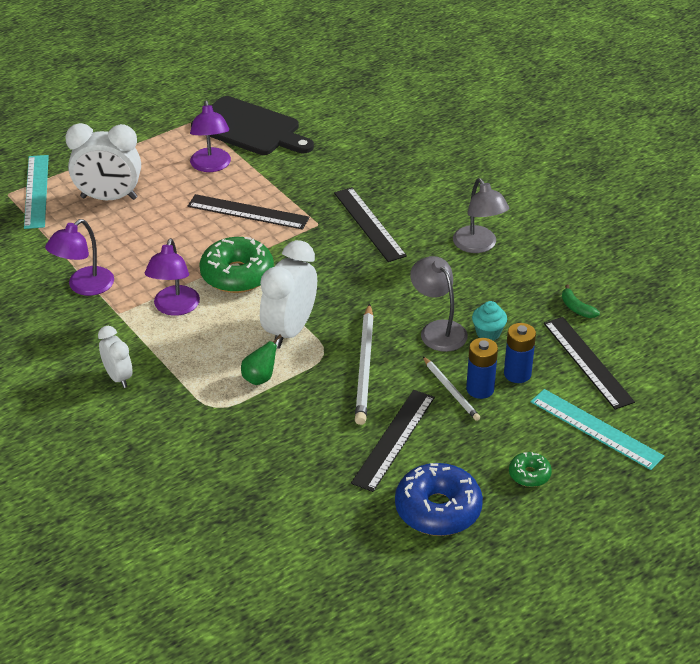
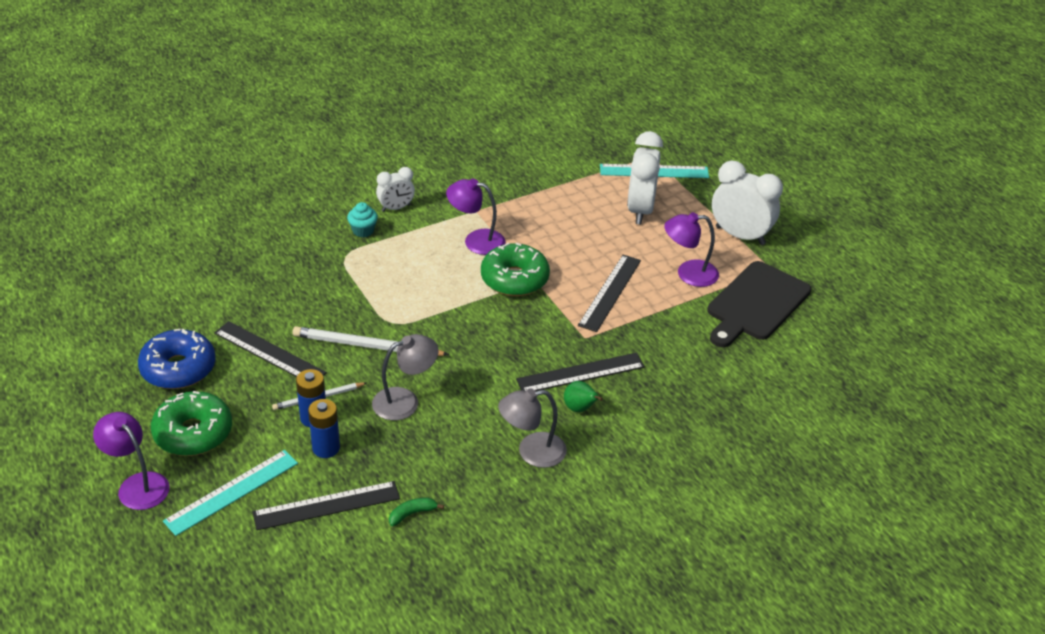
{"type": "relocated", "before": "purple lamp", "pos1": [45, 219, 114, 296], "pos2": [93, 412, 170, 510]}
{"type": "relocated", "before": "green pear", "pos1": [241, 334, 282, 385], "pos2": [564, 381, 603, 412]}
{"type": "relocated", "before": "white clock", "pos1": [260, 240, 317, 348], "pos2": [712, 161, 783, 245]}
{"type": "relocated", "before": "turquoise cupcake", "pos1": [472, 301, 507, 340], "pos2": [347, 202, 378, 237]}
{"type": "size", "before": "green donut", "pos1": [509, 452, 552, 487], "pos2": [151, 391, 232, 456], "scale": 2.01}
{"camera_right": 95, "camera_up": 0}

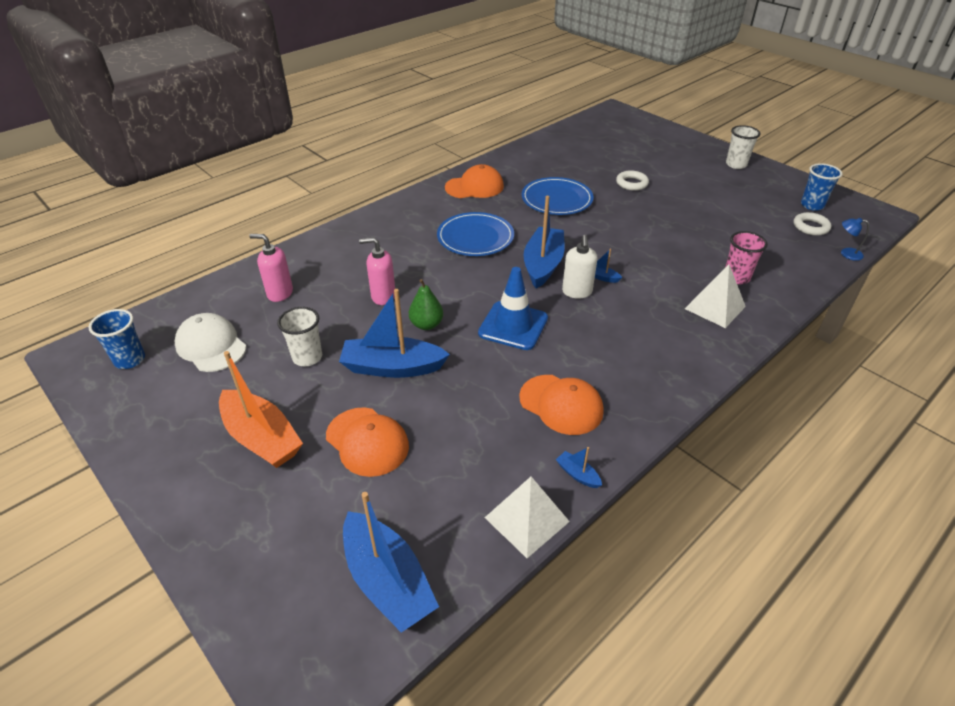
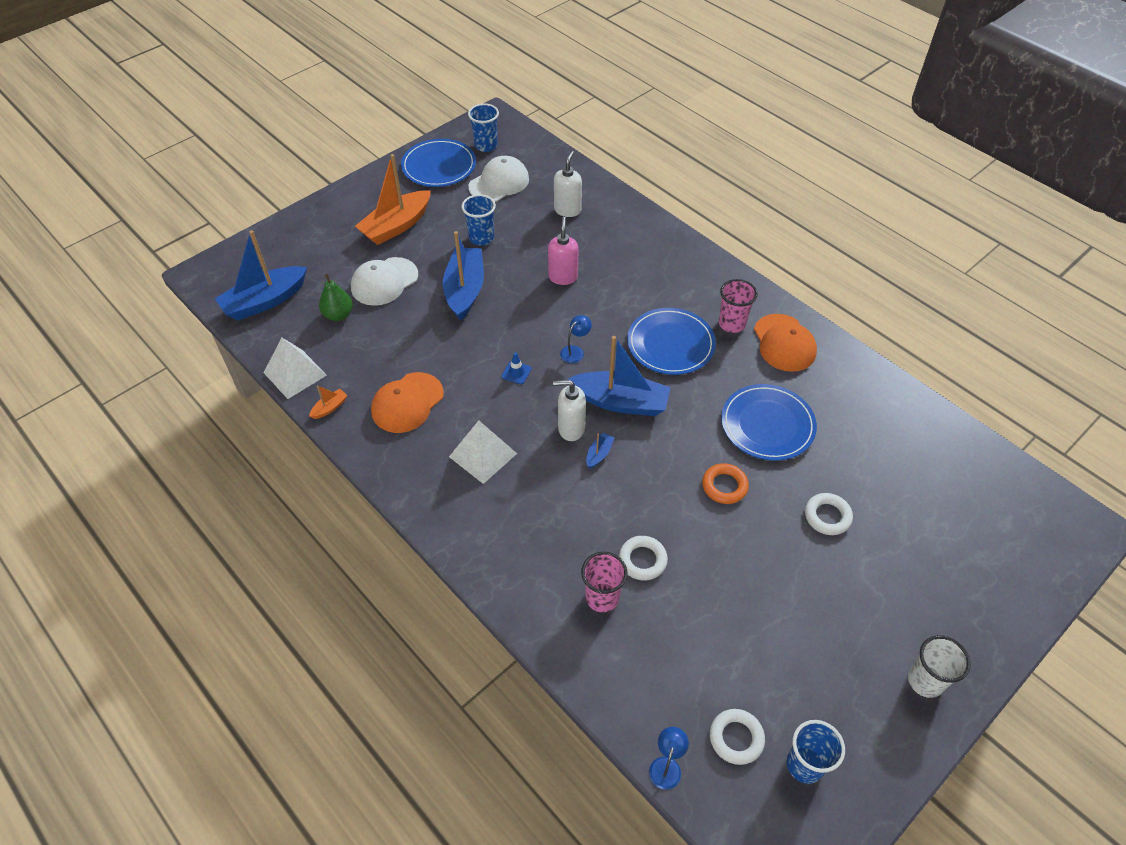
{"type": "appeared", "after": "blue plate", "pos2": [401, 139, 476, 187]}
{"type": "appeared", "after": "blue lamp", "pos2": [560, 315, 592, 363]}
{"type": "appeared", "after": "white ring", "pos2": [619, 536, 668, 580]}
{"type": "appeared", "after": "orange ring", "pos2": [702, 463, 749, 504]}
{"type": "appeared", "after": "pink cup", "pos2": [719, 279, 758, 333]}
{"type": "relocated", "before": "green pear", "pos1": [409, 279, 443, 330], "pos2": [319, 274, 353, 321]}
{"type": "relocated", "before": "white pyramid", "pos1": [685, 265, 746, 328], "pos2": [449, 420, 517, 484]}
{"type": "colour", "before": "pink soap dispenser", "after": "white soap dispenser", "pos1": [249, 234, 293, 302], "pos2": [554, 151, 582, 217]}
{"type": "colour", "before": "white cup", "after": "blue cup", "pos1": [277, 307, 322, 366], "pos2": [462, 194, 496, 246]}
{"type": "colour", "before": "orange cap", "after": "white cap", "pos1": [326, 407, 409, 477], "pos2": [351, 257, 418, 306]}
{"type": "colour", "before": "blue boat", "after": "orange boat", "pos1": [556, 447, 602, 488], "pos2": [309, 385, 348, 419]}
{"type": "size", "before": "blue traffic cone", "pos1": [478, 267, 548, 350], "pos2": [502, 352, 532, 384], "scale": 0.42}
{"camera_right": 90, "camera_up": 10}

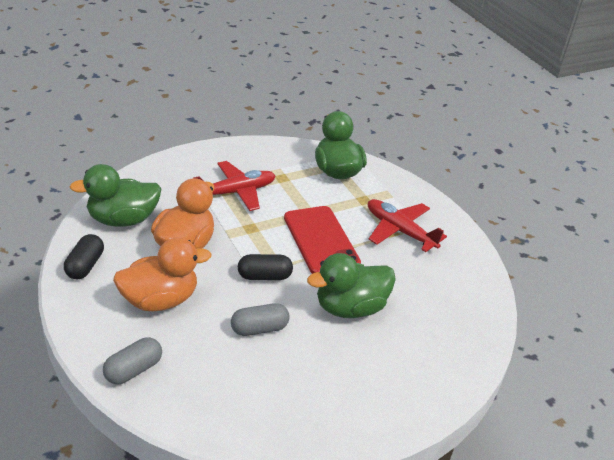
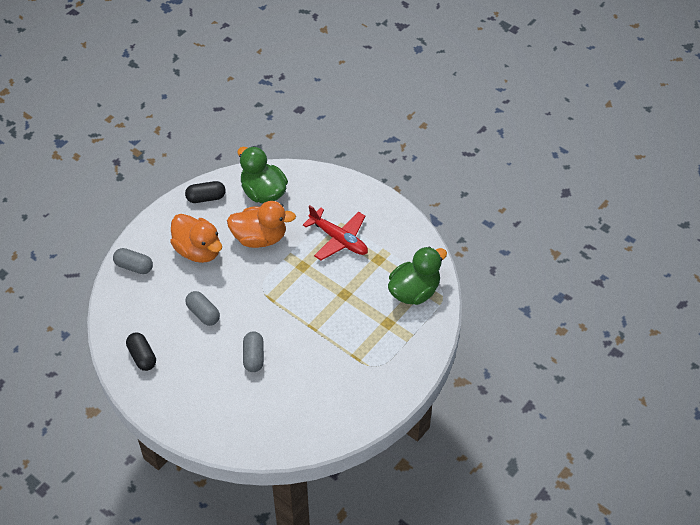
{"type": "missing", "before": "red phone", "pos1": [284, 206, 361, 274]}
{"type": "missing", "before": "red plane", "pos1": [368, 199, 447, 252]}
{"type": "relocated", "before": "black capsule", "pos1": [238, 254, 293, 280], "pos2": [126, 332, 156, 371]}
{"type": "exchanged", "before": "green duck", "after": "grey capsule", "pos1": [307, 253, 396, 318], "pos2": [243, 331, 264, 372]}
{"camera_right": 70, "camera_up": 15}

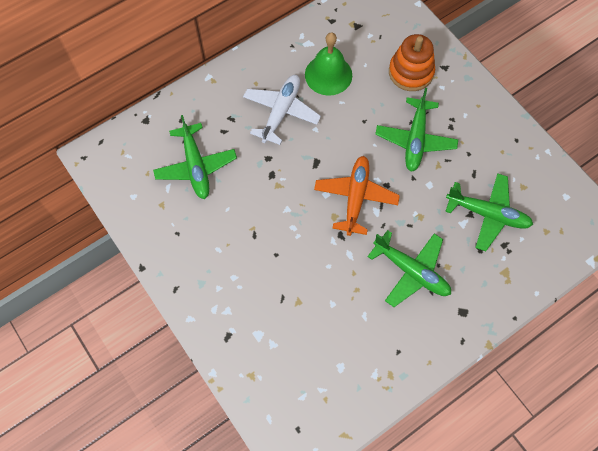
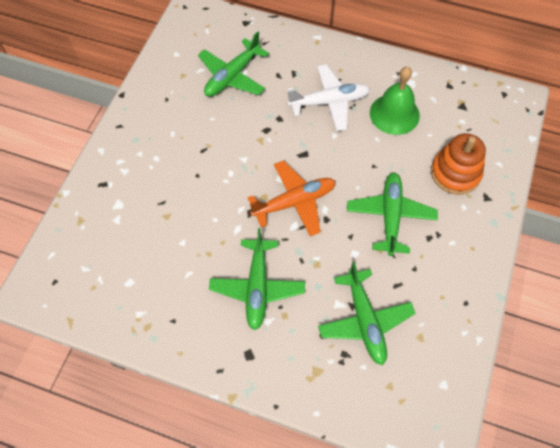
{"type": "spun", "before": "green plane", "pos1": [375, 88, 458, 172], "pos2": [347, 172, 438, 256], "turn": 120}
{"camera_right": 55, "camera_up": -5}

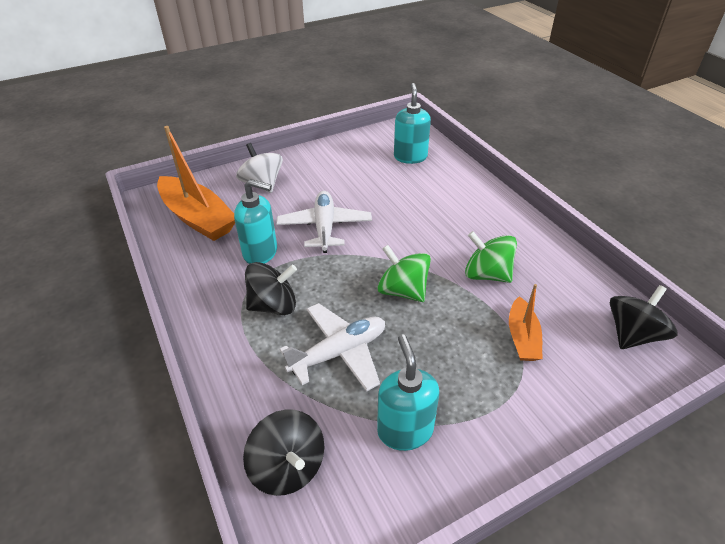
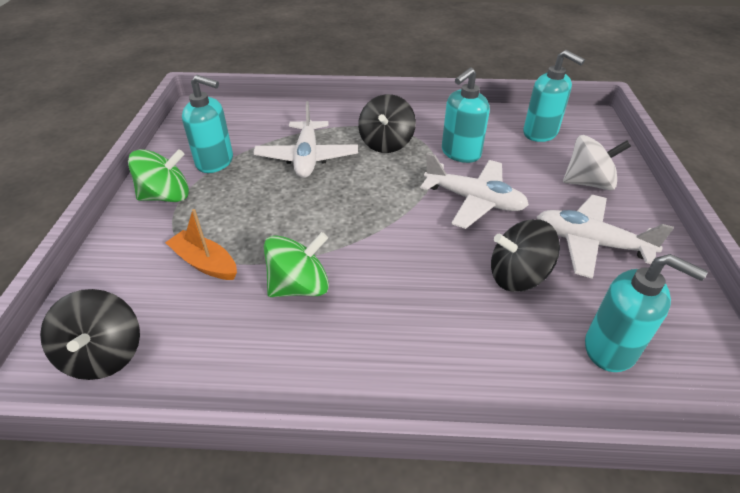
{"type": "appeared", "after": "white plane", "pos2": [537, 195, 674, 278]}
{"type": "relocated", "before": "black spinning top", "pos1": [243, 409, 324, 496], "pos2": [491, 219, 560, 292]}
{"type": "relocated", "before": "green spinning top", "pos1": [377, 245, 431, 302], "pos2": [128, 149, 189, 202]}
{"type": "exchanged", "before": "orange boat", "after": "turquoise soap dispenser", "pos1": [157, 126, 235, 241], "pos2": [523, 50, 585, 142]}
{"camera_right": 120, "camera_up": 0}

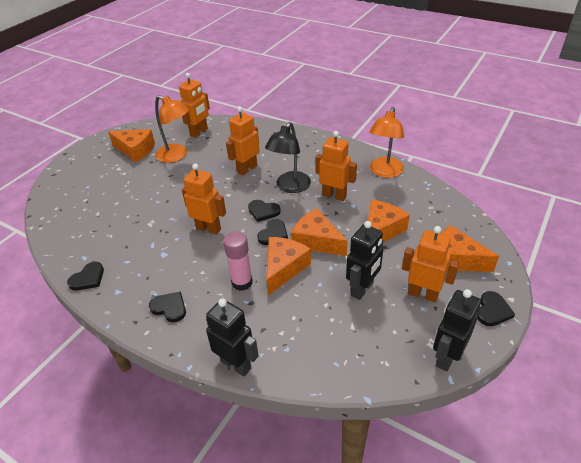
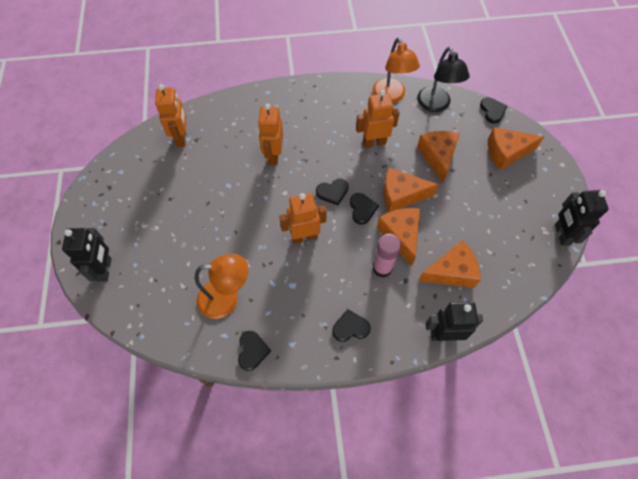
{"type": "missing", "before": "orange robot", "pos1": [402, 226, 459, 303]}
{"type": "relocated", "before": "orange cheese", "pos1": [108, 129, 155, 162], "pos2": [419, 240, 481, 288]}
{"type": "relocated", "before": "orange lamp", "pos1": [155, 95, 189, 163], "pos2": [195, 254, 249, 319]}
{"type": "relocated", "before": "black lamp", "pos1": [265, 122, 311, 193], "pos2": [417, 47, 470, 112]}
{"type": "relocated", "before": "black robot", "pos1": [346, 221, 384, 300], "pos2": [62, 228, 112, 282]}
{"type": "relocated", "before": "black heart", "pos1": [477, 291, 515, 326], "pos2": [480, 97, 508, 124]}
{"camera_right": -40, "camera_up": 20}

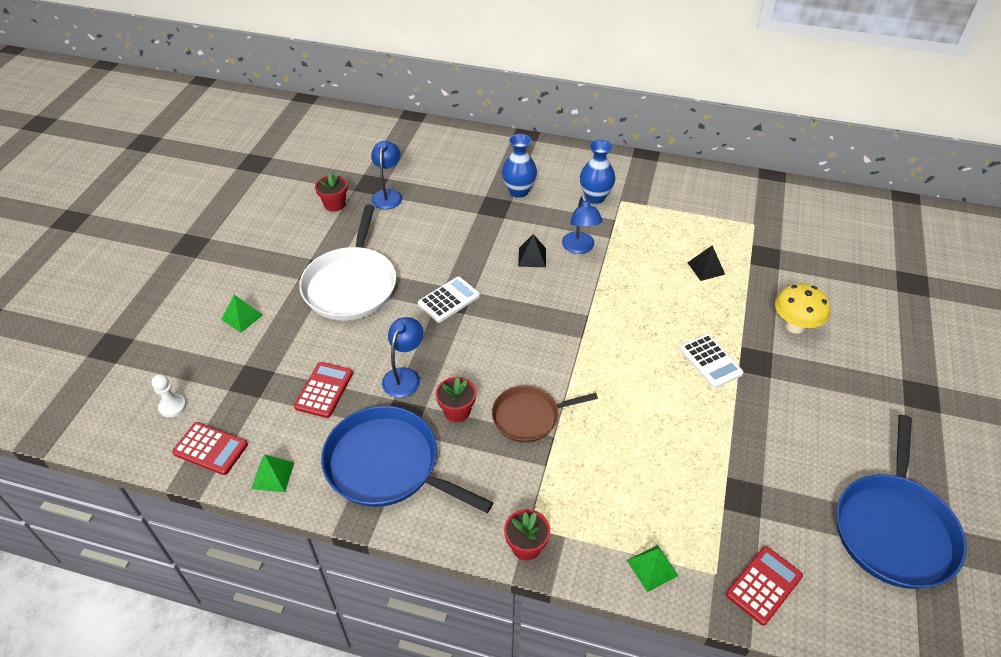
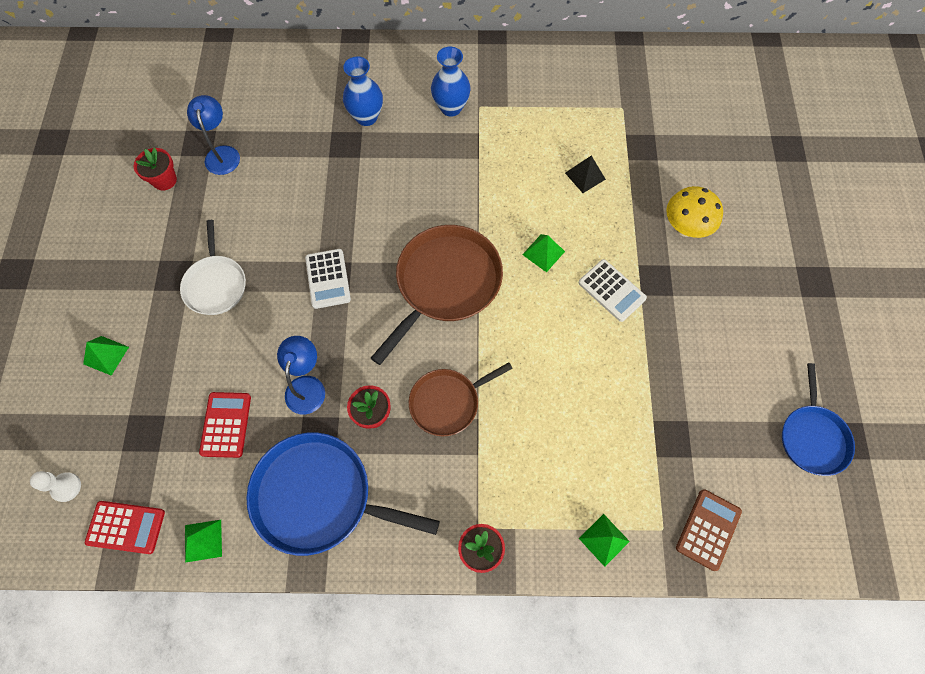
{"type": "missing", "before": "black pyramid", "pos1": [518, 234, 546, 267]}
{"type": "missing", "before": "blue lamp", "pos1": [562, 196, 603, 254]}
{"type": "appeared", "after": "brown pan", "pos2": [371, 225, 503, 365]}
{"type": "appeared", "after": "green pyramid", "pos2": [522, 234, 565, 272]}
{"type": "colour", "before": "red calculator", "after": "brown calculator", "pos1": [726, 546, 803, 625], "pos2": [676, 489, 742, 571]}
{"type": "spun", "before": "white calculator", "pos1": [418, 277, 480, 323], "pos2": [305, 249, 351, 309], "turn": 135}
{"type": "size", "before": "white pan", "pos1": [299, 205, 396, 320], "pos2": [180, 220, 246, 315], "scale": 0.61}
{"type": "size", "before": "blue pan", "pos1": [836, 415, 967, 589], "pos2": [782, 363, 855, 476], "scale": 0.61}
{"camera_right": -15, "camera_up": 20}

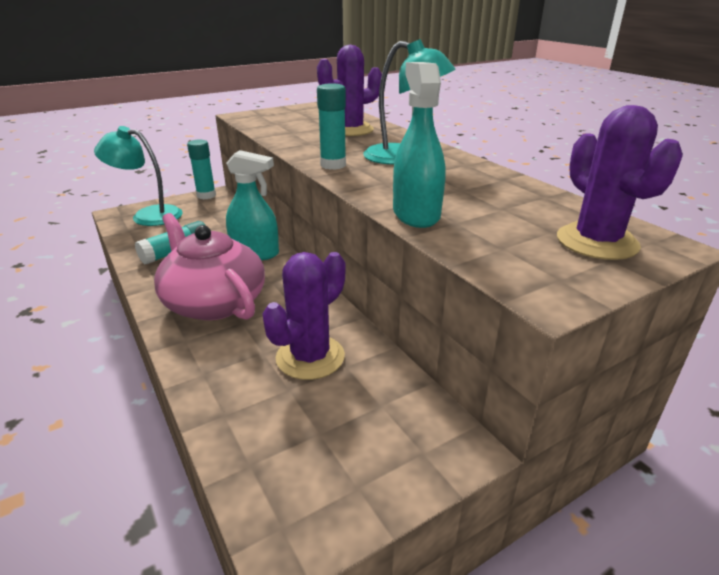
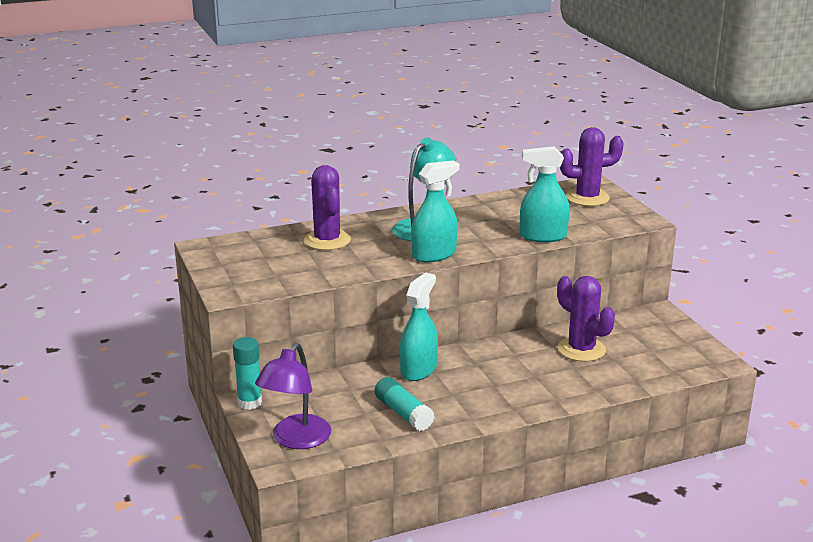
{"type": "missing", "before": "pink teapot", "pos1": [154, 213, 265, 320]}
{"type": "exchanged", "before": "turquoise glue stick", "after": "turquoise spray bottle", "pos1": [317, 83, 346, 170], "pos2": [411, 160, 460, 262]}
{"type": "colour", "before": "turquoise lamp", "after": "purple lamp", "pos1": [94, 126, 183, 226], "pos2": [255, 343, 331, 449]}
{"camera_right": -80, "camera_up": -5}

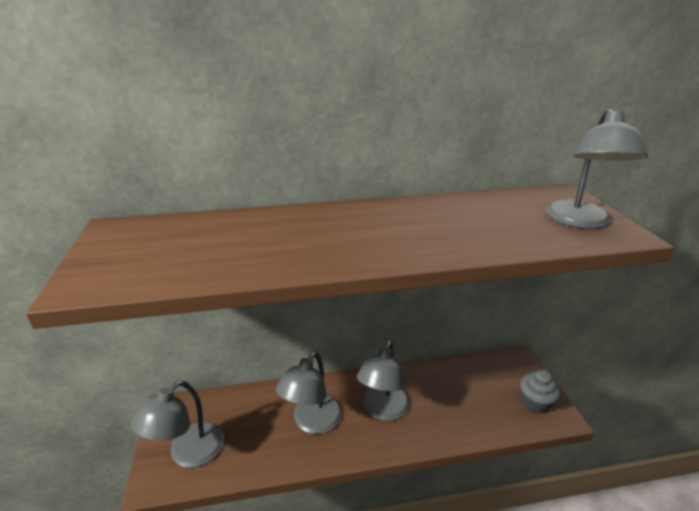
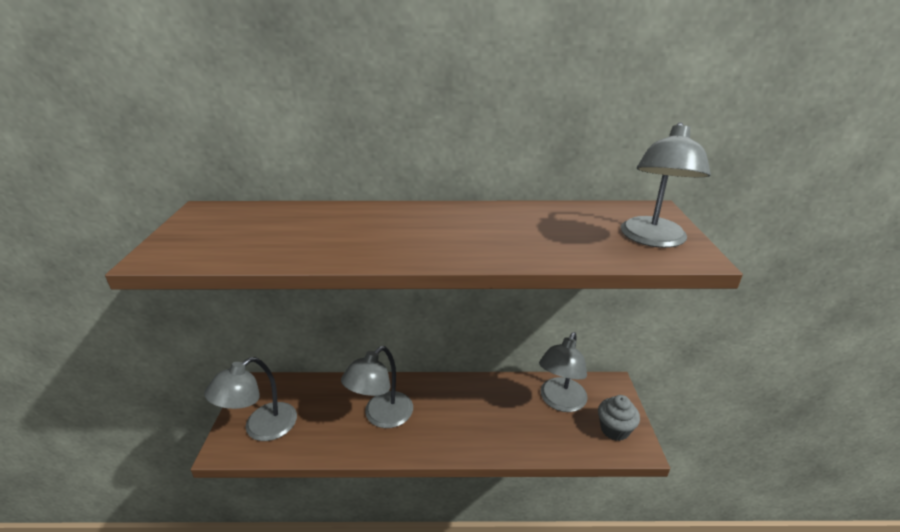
{"type": "relocated", "before": "grey lamp", "pos1": [357, 340, 410, 421], "pos2": [539, 332, 588, 412]}
{"camera_right": 10, "camera_up": 0}

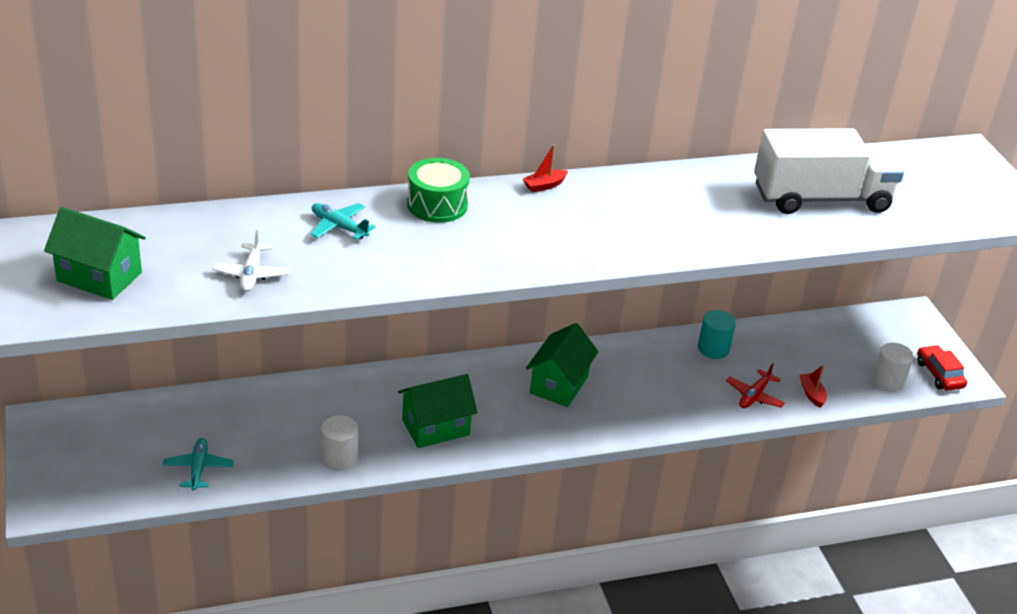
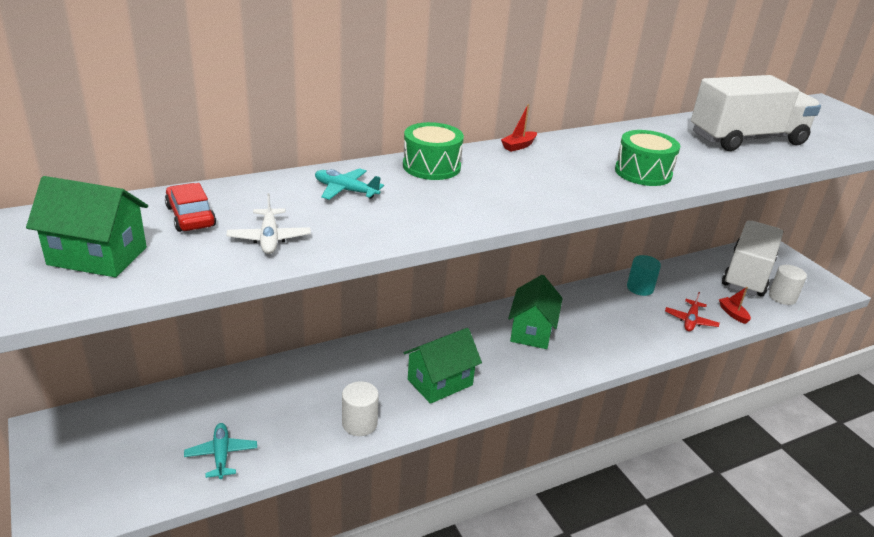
{"type": "appeared", "after": "green drum", "pos2": [615, 130, 680, 186]}
{"type": "appeared", "after": "white truck", "pos2": [722, 221, 783, 296]}
{"type": "relocated", "before": "red car", "pos1": [917, 345, 967, 391], "pos2": [165, 183, 216, 232]}
{"camera_right": -10, "camera_up": -5}

